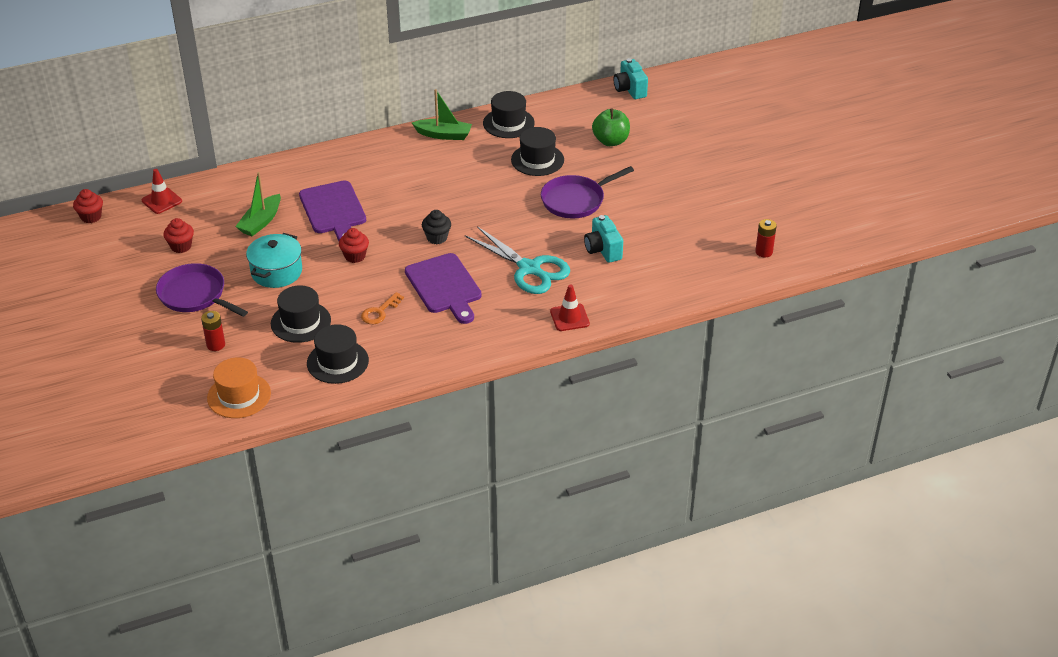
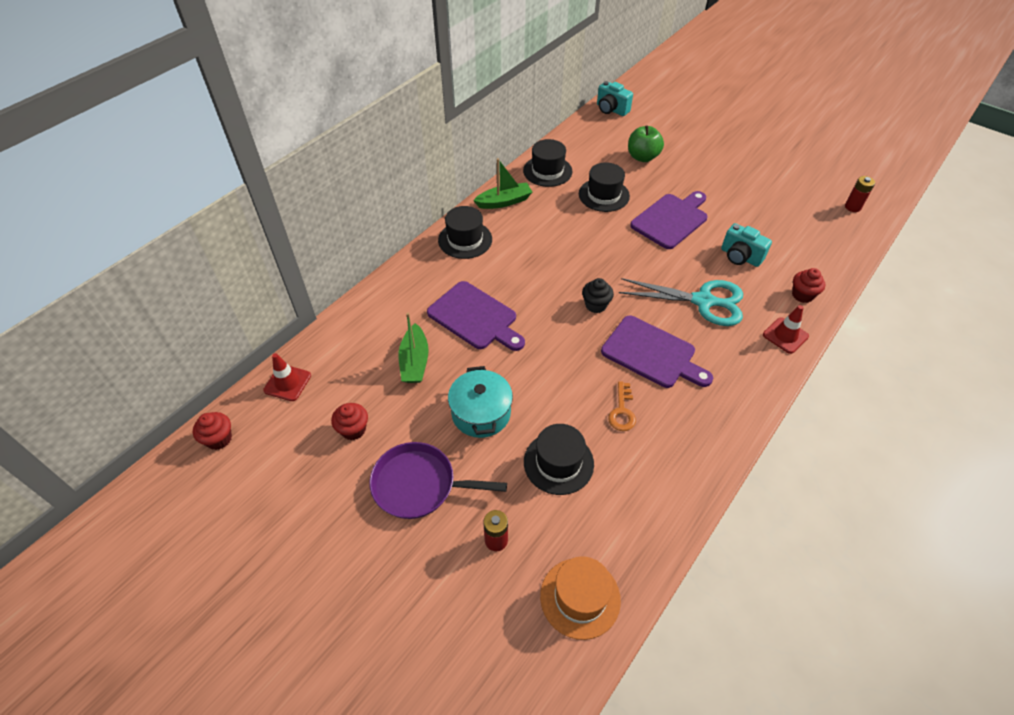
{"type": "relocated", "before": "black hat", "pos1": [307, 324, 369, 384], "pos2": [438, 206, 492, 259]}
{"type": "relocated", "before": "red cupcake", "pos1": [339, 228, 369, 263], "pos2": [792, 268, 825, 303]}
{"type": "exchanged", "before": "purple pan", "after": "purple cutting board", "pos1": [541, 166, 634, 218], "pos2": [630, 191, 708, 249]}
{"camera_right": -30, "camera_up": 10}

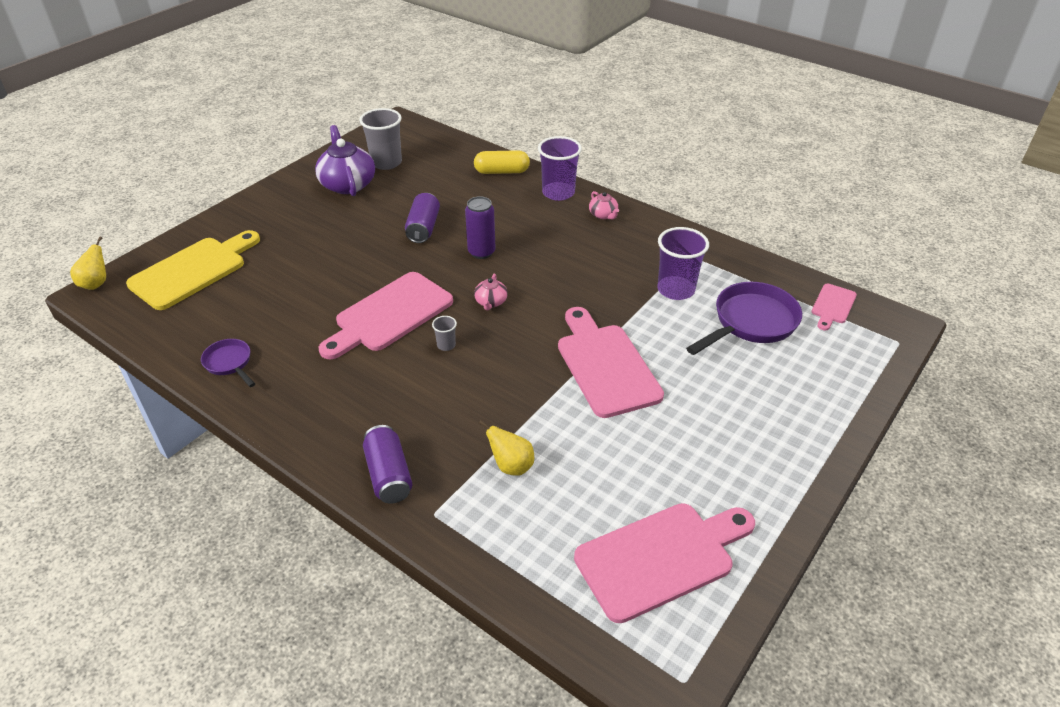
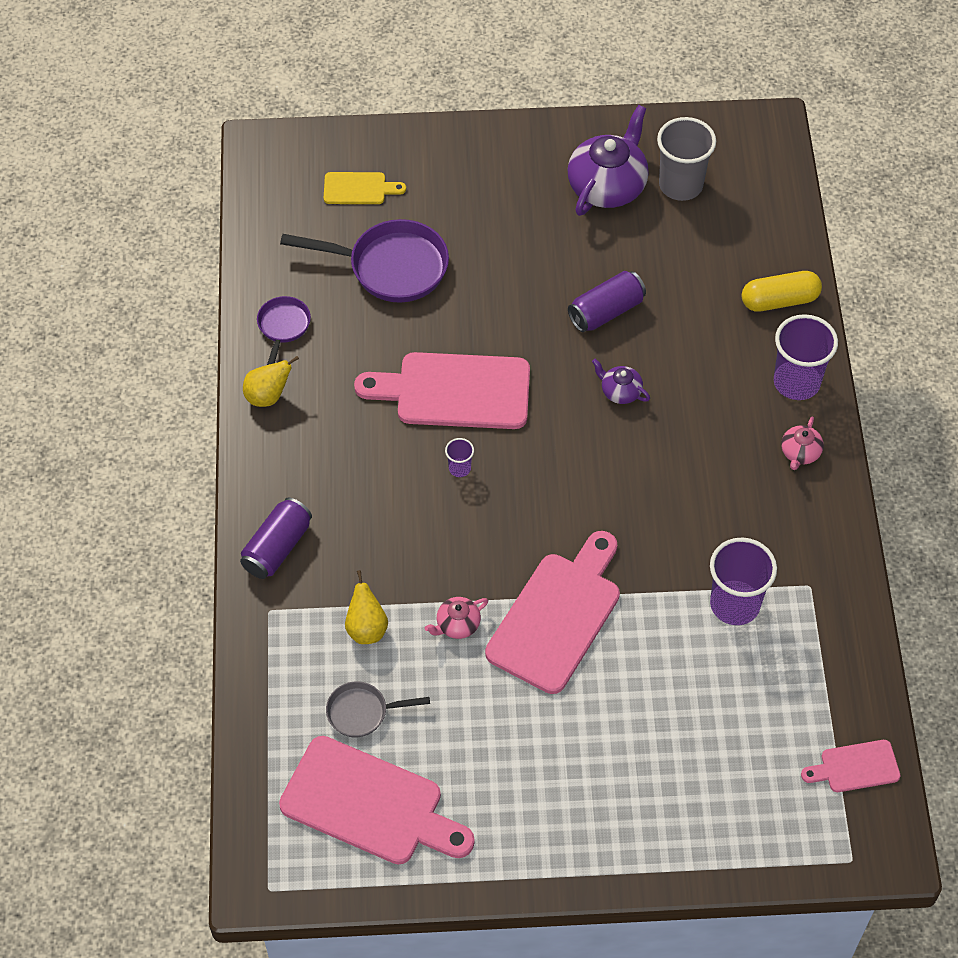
{"type": "appeared", "after": "grey pan", "pos2": [326, 681, 430, 737]}
{"type": "relocated", "before": "yellow pear", "pos1": [70, 237, 106, 290], "pos2": [243, 356, 299, 407]}
{"type": "relocated", "before": "pink teapot", "pos1": [474, 274, 508, 310], "pos2": [425, 597, 488, 639]}
{"type": "relocated", "before": "purple pan", "pos1": [686, 282, 802, 355], "pos2": [280, 219, 449, 303]}
{"type": "exchanged", "before": "purple can", "after": "purple teapot", "pos1": [465, 196, 496, 259], "pos2": [592, 359, 650, 404]}
{"type": "colour", "before": "grey cup", "after": "purple cup", "pos1": [432, 316, 457, 351], "pos2": [445, 438, 474, 477]}
{"type": "spun", "before": "yellow capsule", "pos1": [474, 150, 530, 174], "pos2": [742, 271, 822, 312], "turn": -60}
{"type": "size", "before": "yellow cutting board", "pos1": [126, 230, 260, 310], "pos2": [324, 172, 406, 204], "scale": 0.5}
{"camera_right": 50, "camera_up": 15}

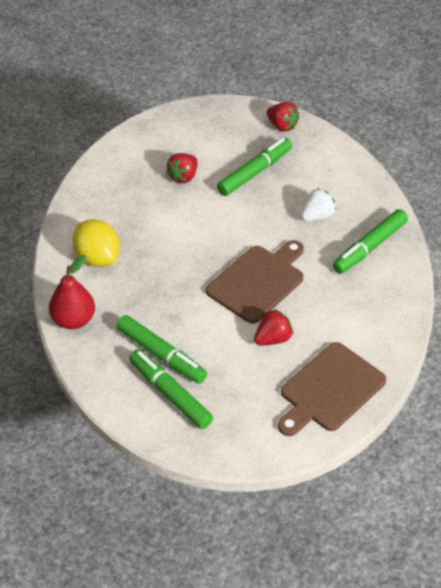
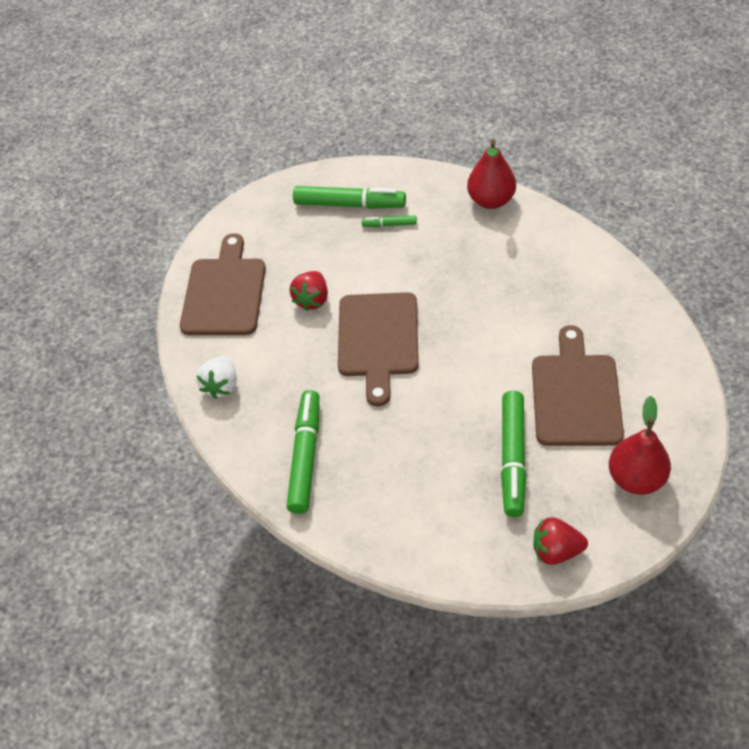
{"type": "missing", "before": "yellow lemon", "pos1": [73, 219, 120, 267]}
{"type": "appeared", "after": "red pear", "pos2": [609, 396, 671, 495]}
{"type": "relocated", "before": "white strawberry", "pos1": [301, 188, 336, 222], "pos2": [196, 356, 237, 399]}
{"type": "exchanged", "before": "red strawberry", "after": "brown cutting board", "pos1": [166, 153, 197, 183], "pos2": [532, 325, 624, 446]}
{"type": "size", "before": "green marker", "pos1": [117, 315, 207, 384], "pos2": [362, 216, 417, 227], "scale": 0.48}
{"camera_right": 145, "camera_up": 5}

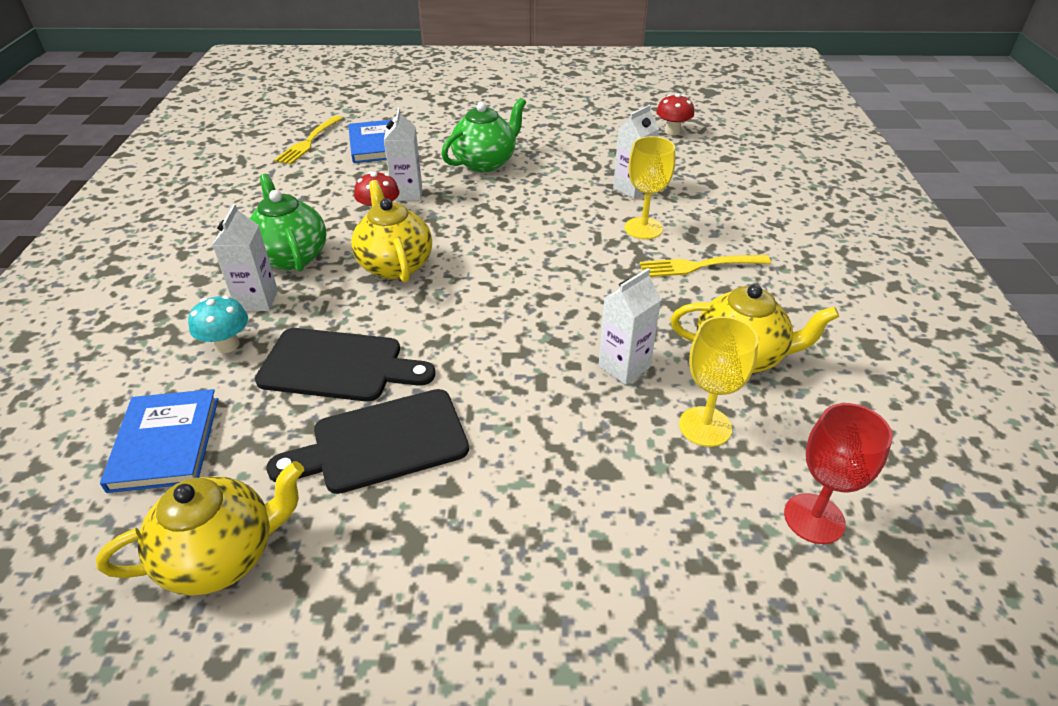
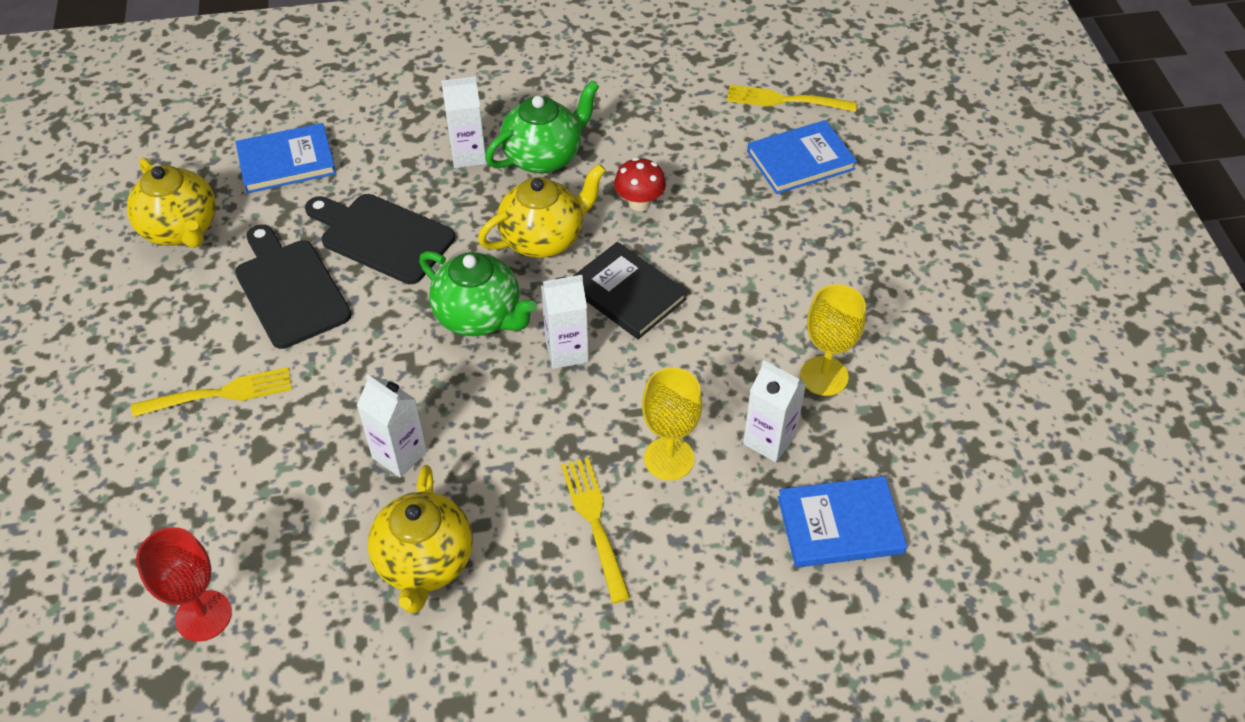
{"type": "missing", "before": "turquoise mushroom", "pos1": [188, 295, 248, 353]}
{"type": "missing", "before": "red mushroom", "pos1": [656, 93, 694, 135]}
{"type": "appeared", "after": "yellow fork", "pos2": [131, 367, 292, 417]}
{"type": "appeared", "after": "black book", "pos2": [573, 242, 687, 339]}
{"type": "appeared", "after": "blue book", "pos2": [778, 476, 907, 568]}
{"type": "relocated", "before": "white carton", "pos1": [384, 108, 422, 201], "pos2": [541, 275, 589, 369]}
{"type": "relocated", "before": "green teapot", "pos1": [441, 98, 526, 172], "pos2": [419, 251, 536, 336]}
{"type": "relocated", "before": "yellow goblet", "pos1": [679, 316, 759, 447], "pos2": [800, 284, 866, 396]}
{"type": "spun", "before": "black cutting board", "pos1": [255, 328, 435, 402], "pos2": [305, 194, 455, 284], "turn": 120}
{"camera_right": 80, "camera_up": 10}

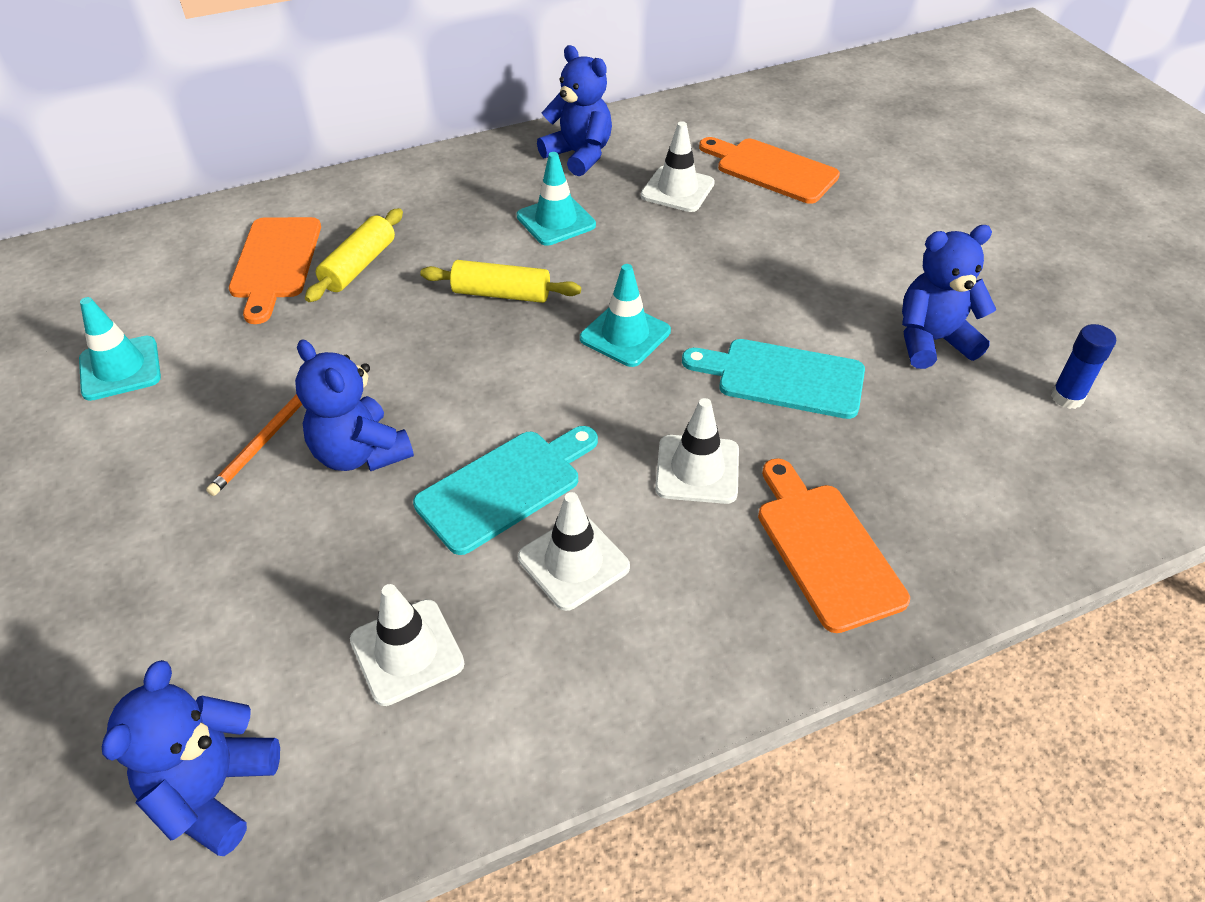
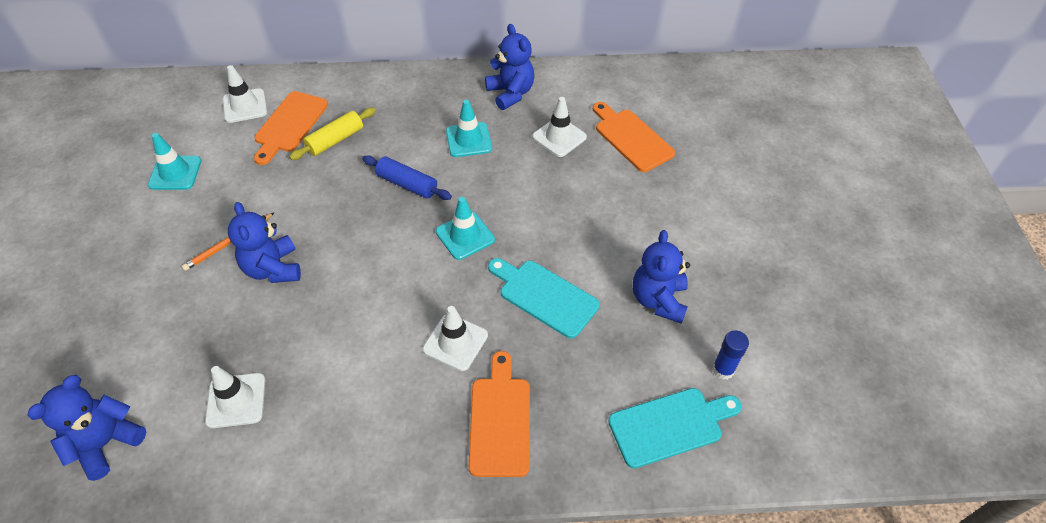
{"type": "relocated", "before": "turquoise cutting board", "pos1": [413, 426, 598, 555], "pos2": [608, 388, 742, 468]}
{"type": "relocated", "before": "white traffic cone", "pos1": [518, 492, 630, 611], "pos2": [223, 65, 267, 123]}
{"type": "colour", "before": "yellow rolling pin", "after": "blue rolling pin", "pos1": [420, 260, 581, 303], "pos2": [362, 155, 452, 200]}
{"type": "spun", "before": "blue teddy bear", "pos1": [902, 225, 996, 369], "pos2": [633, 230, 690, 324], "turn": -90}
{"camera_right": 20, "camera_up": 5}

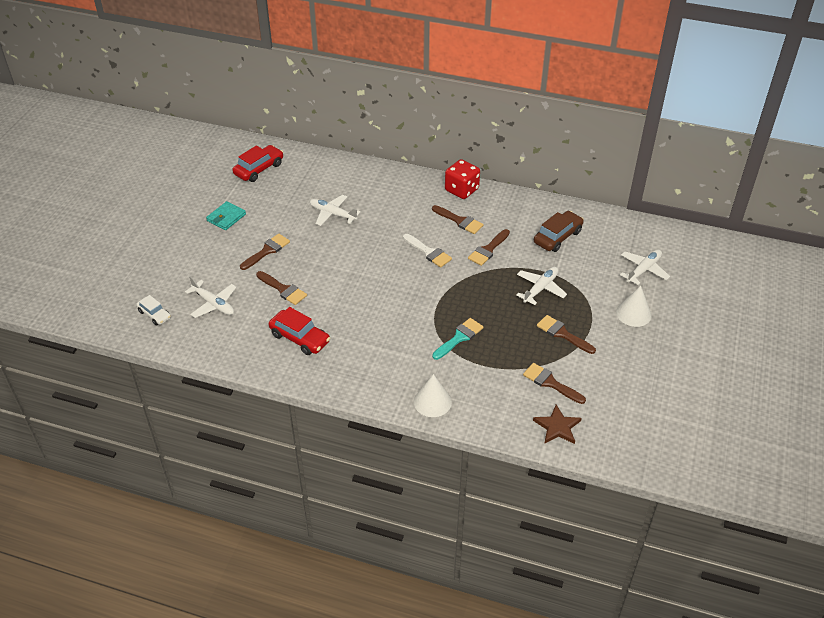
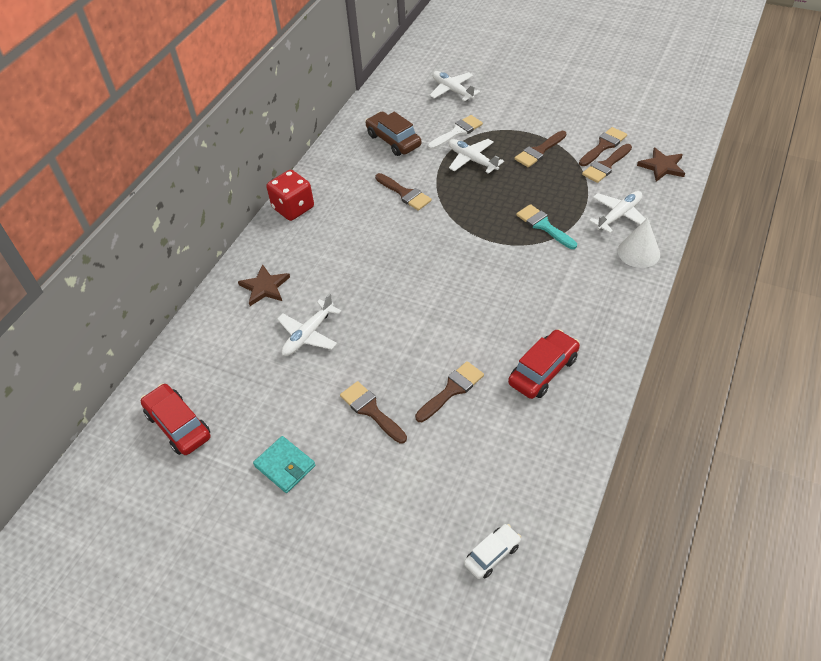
{"type": "missing", "before": "white cone", "pos1": [616, 286, 652, 327]}
{"type": "appeared", "after": "brown star", "pos2": [238, 264, 290, 306]}
{"type": "relocated", "before": "white plane", "pos1": [185, 276, 237, 318], "pos2": [589, 191, 650, 233]}
{"type": "relocated", "before": "white brush", "pos1": [403, 234, 452, 267], "pos2": [428, 115, 483, 150]}
{"type": "relocated", "before": "brown brush", "pos1": [432, 205, 484, 234], "pos2": [579, 127, 627, 166]}
{"camera_right": -80, "camera_up": 5}

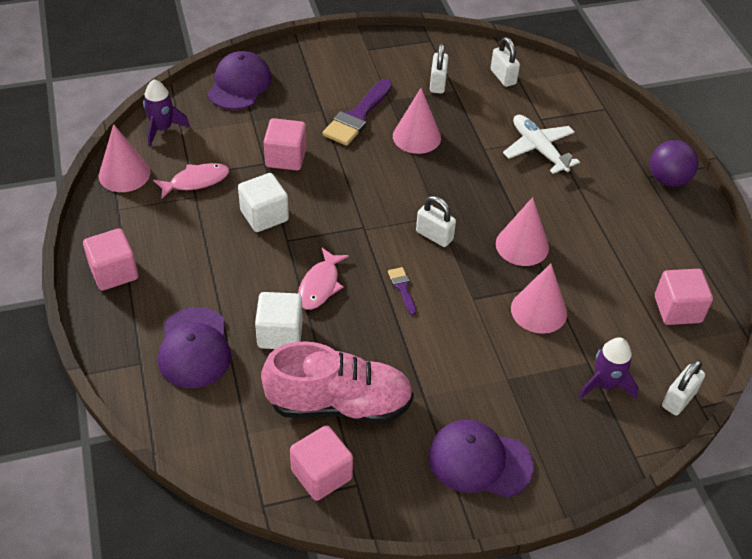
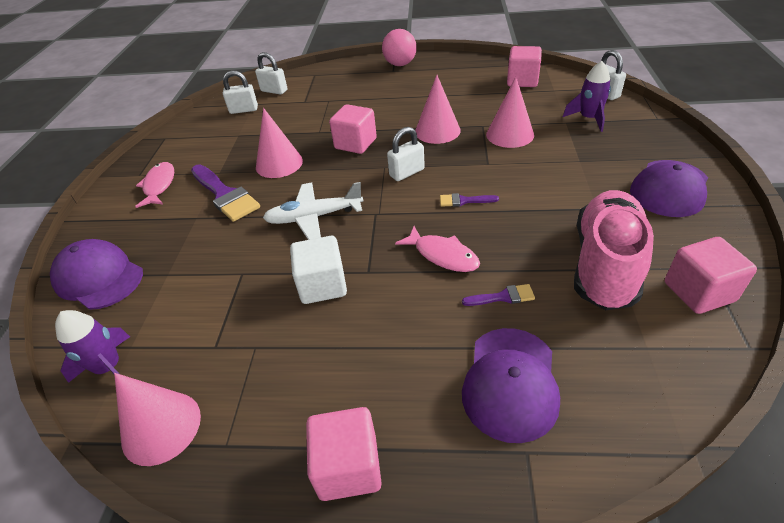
{"type": "relocated", "before": "pink fish", "pos1": [153, 163, 229, 199], "pos2": [135, 162, 174, 208]}
{"type": "relocated", "before": "pink cube", "pos1": [264, 118, 306, 171], "pos2": [329, 104, 377, 154]}
{"type": "relocated", "before": "white padlock", "pos1": [430, 43, 448, 93], "pos2": [255, 52, 287, 95]}
{"type": "relocated", "before": "white plane", "pos1": [503, 115, 580, 174], "pos2": [263, 182, 363, 240]}
{"type": "exchanged", "before": "white cube", "after": "purple brush", "pos1": [255, 292, 303, 349], "pos2": [462, 284, 535, 306]}
{"type": "colour", "before": "purple ball", "after": "pink ball", "pos1": [650, 140, 698, 187], "pos2": [382, 29, 417, 66]}
{"type": "spun", "before": "purple cap", "pos1": [158, 307, 231, 388], "pos2": [462, 328, 560, 443], "turn": 90}
{"camera_right": -65, "camera_up": -5}

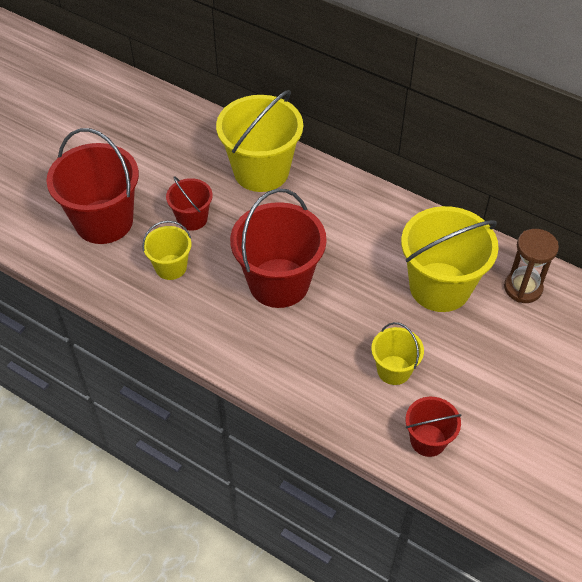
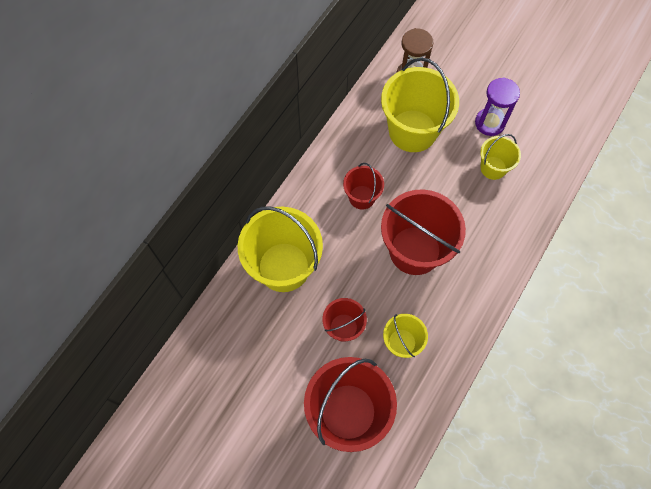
{"type": "appeared", "after": "purple hourglass", "pos2": [475, 77, 520, 136]}
{"type": "relocated", "before": "red bucket", "pos1": [405, 397, 462, 457], "pos2": [343, 163, 384, 210]}
{"camera_right": -90, "camera_up": 15}

